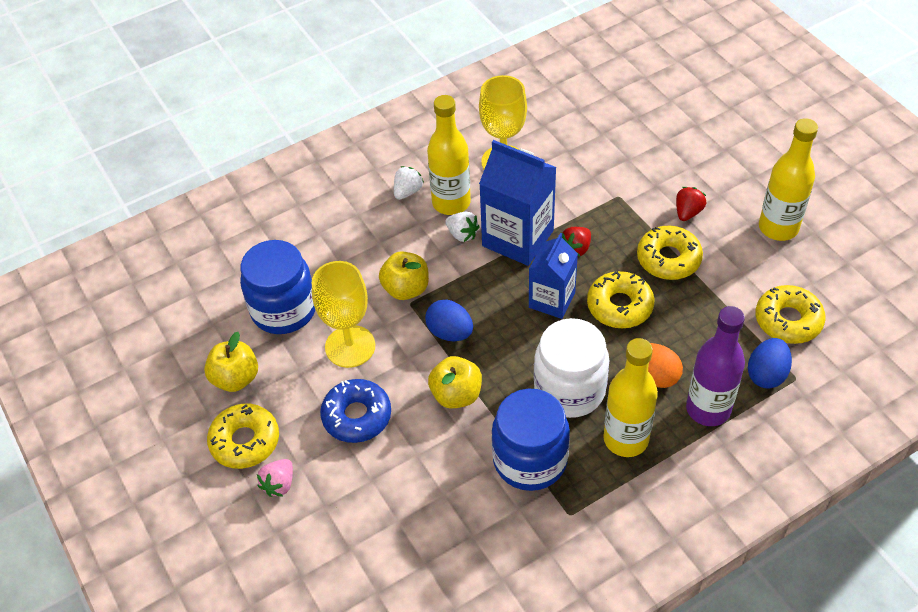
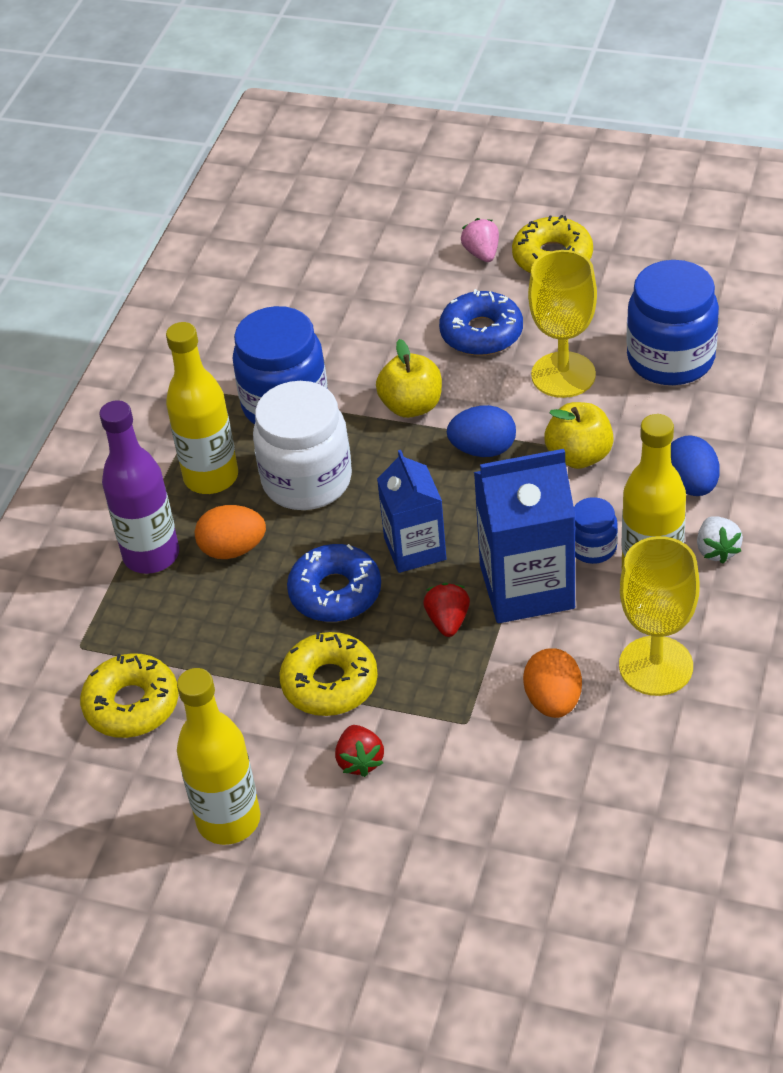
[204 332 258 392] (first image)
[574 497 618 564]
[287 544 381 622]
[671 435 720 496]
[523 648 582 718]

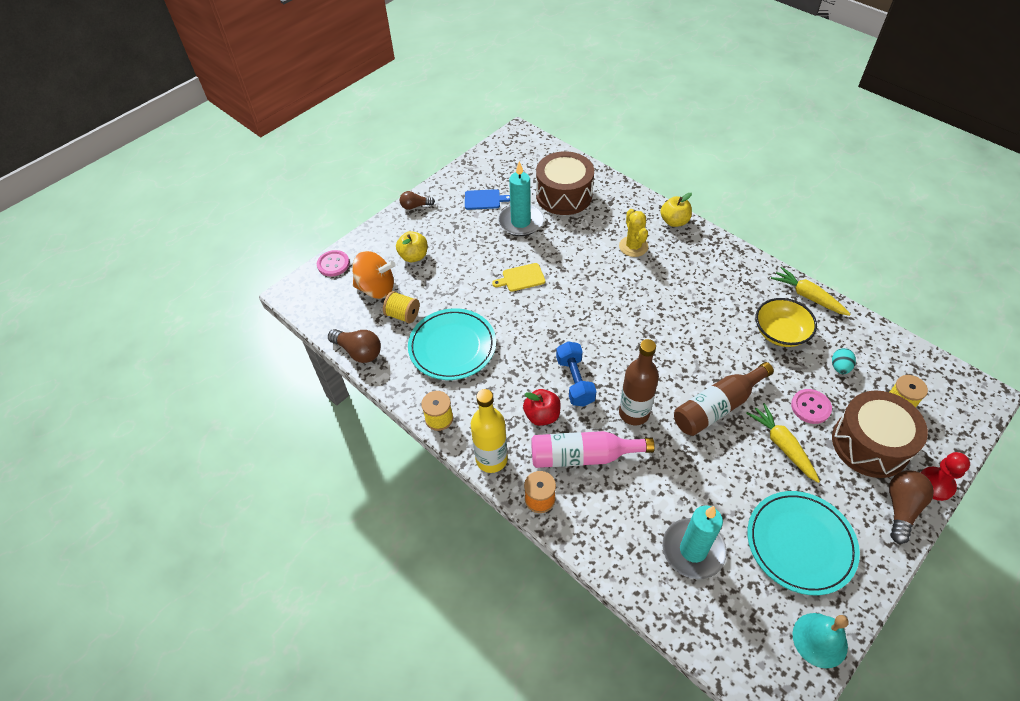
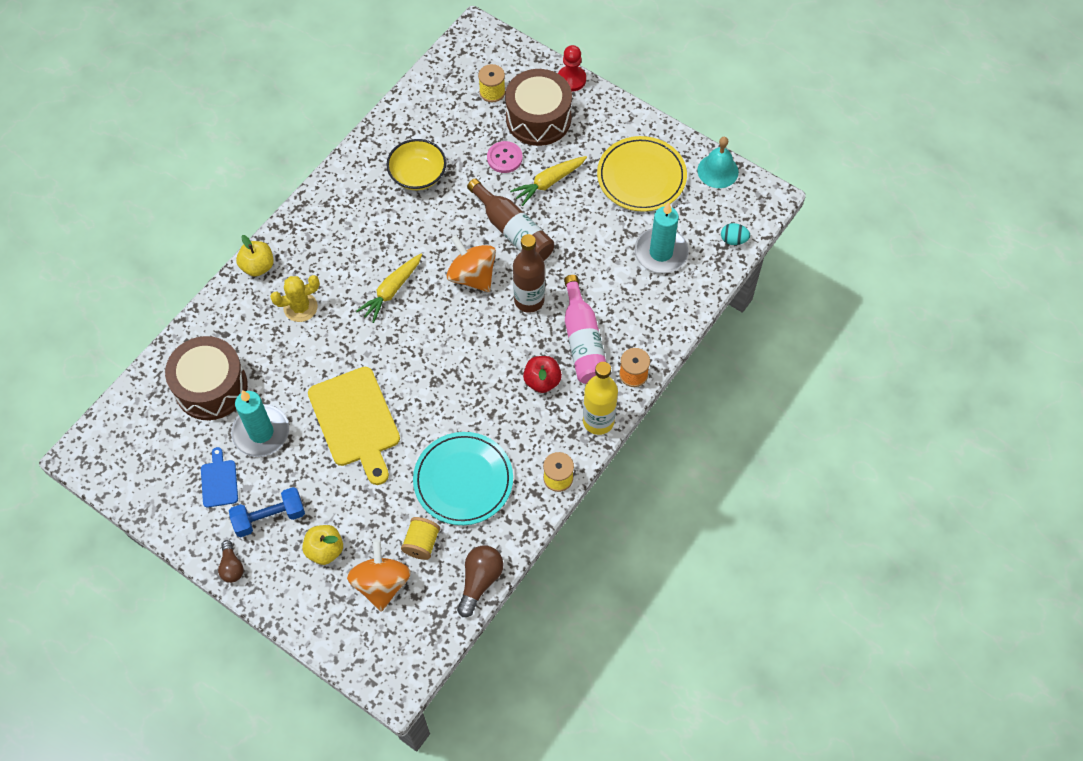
[317 250 350 277] (first image)
[308 367 400 485]
[229 487 305 537]
[597 136 687 212]
[356 254 422 323]
[721 223 750 245]
[889 470 934 544] (first image)
[446 235 496 292]

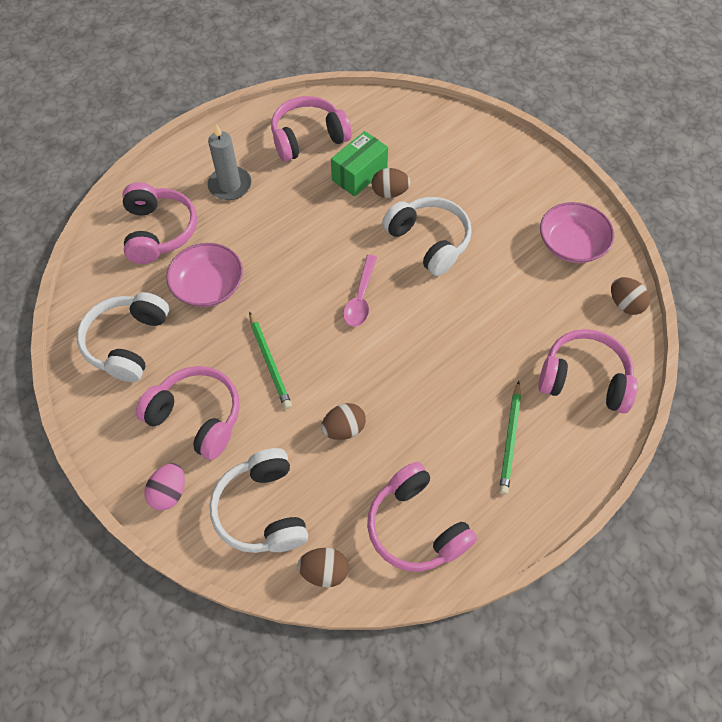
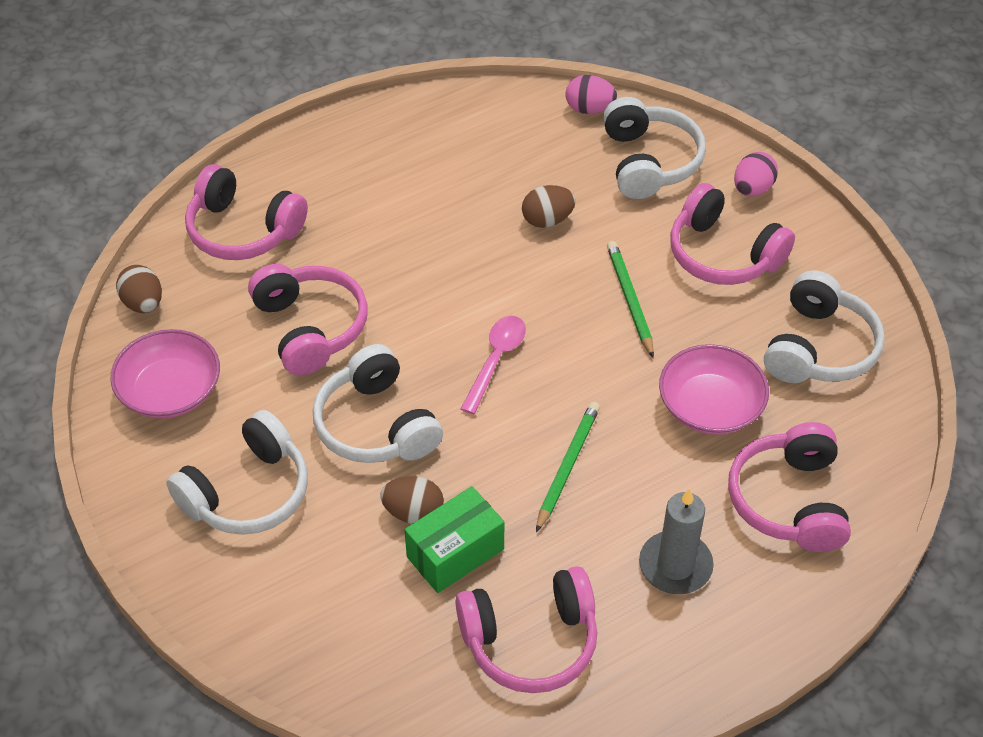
[566 75 617 114]
[248 264 368 376]
[536 402 600 532]
[166 410 308 535]

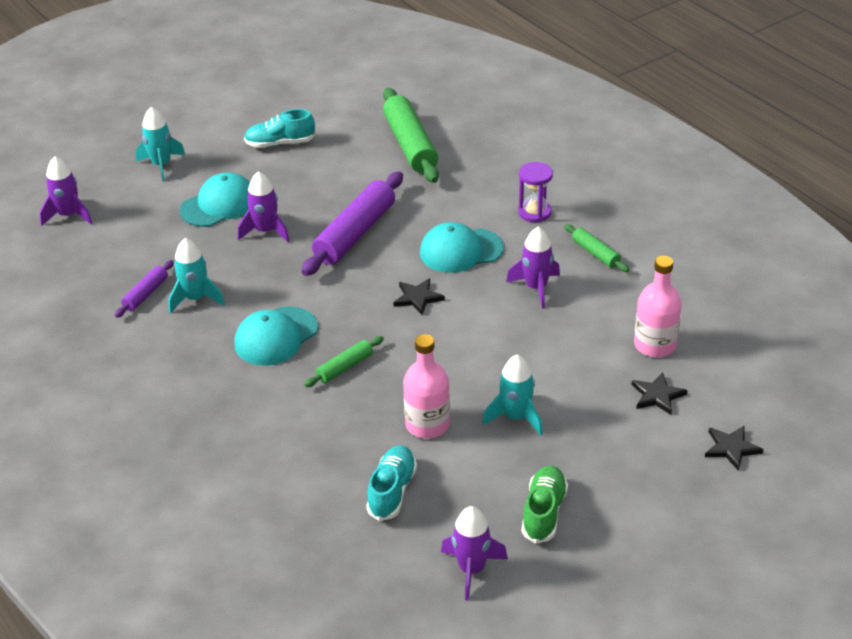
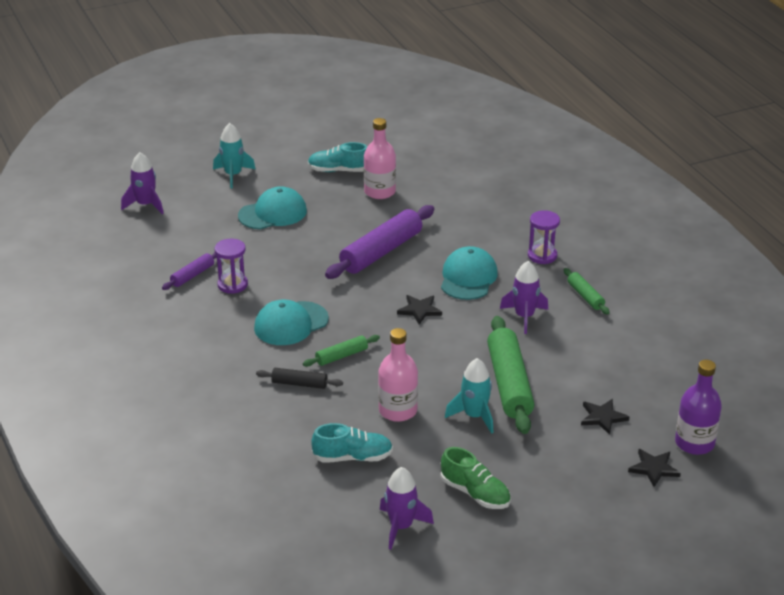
[215 239 248 294]
[238 171 289 242] (first image)
[311 423 393 463]
[487 316 534 434]
[441 246 498 300]
[441 447 511 509]
[364 118 396 199]
[256 368 343 389]
[675 360 722 455]

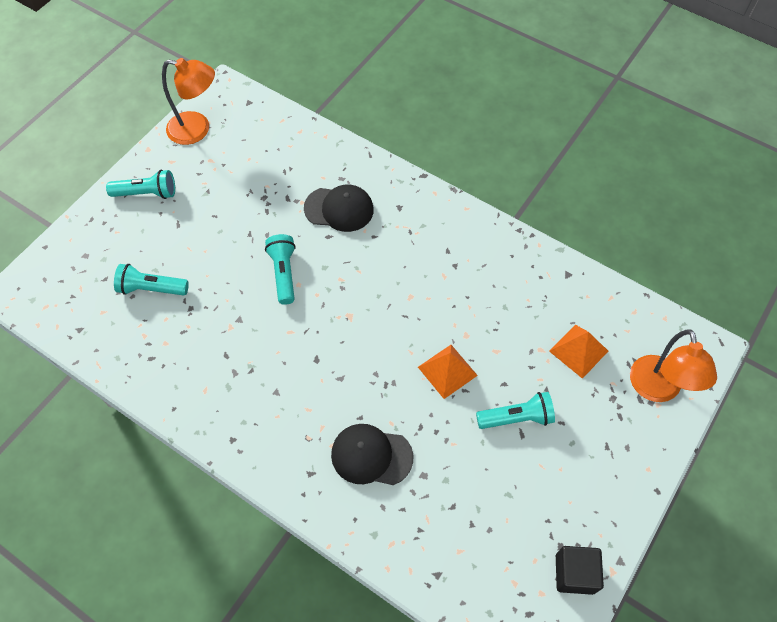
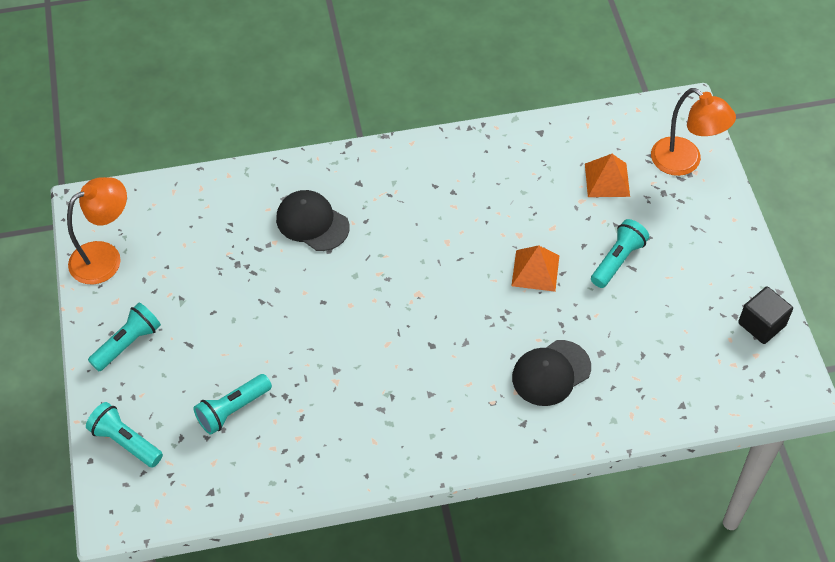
[86 402 163 468]
[276 190 349 251]

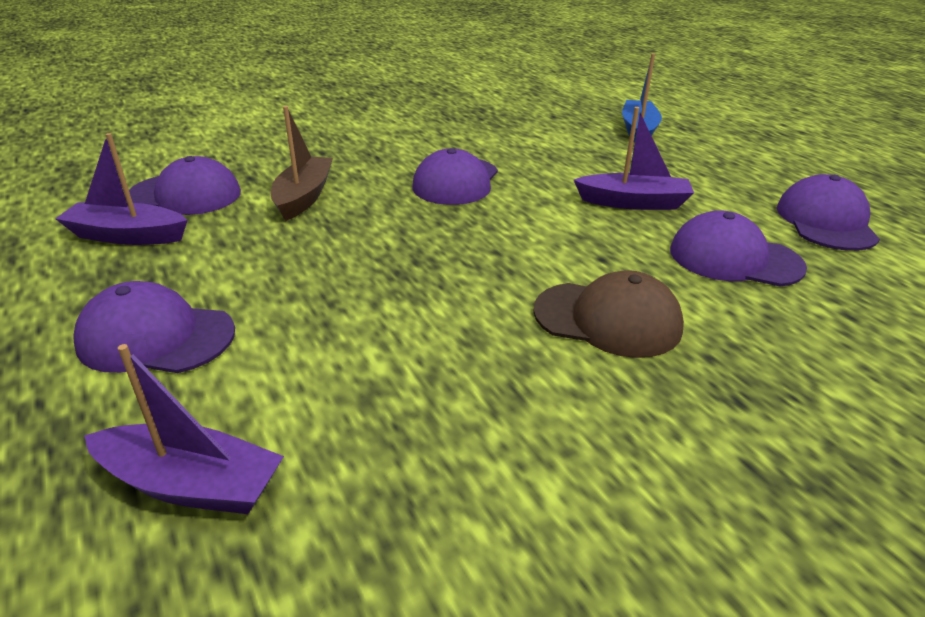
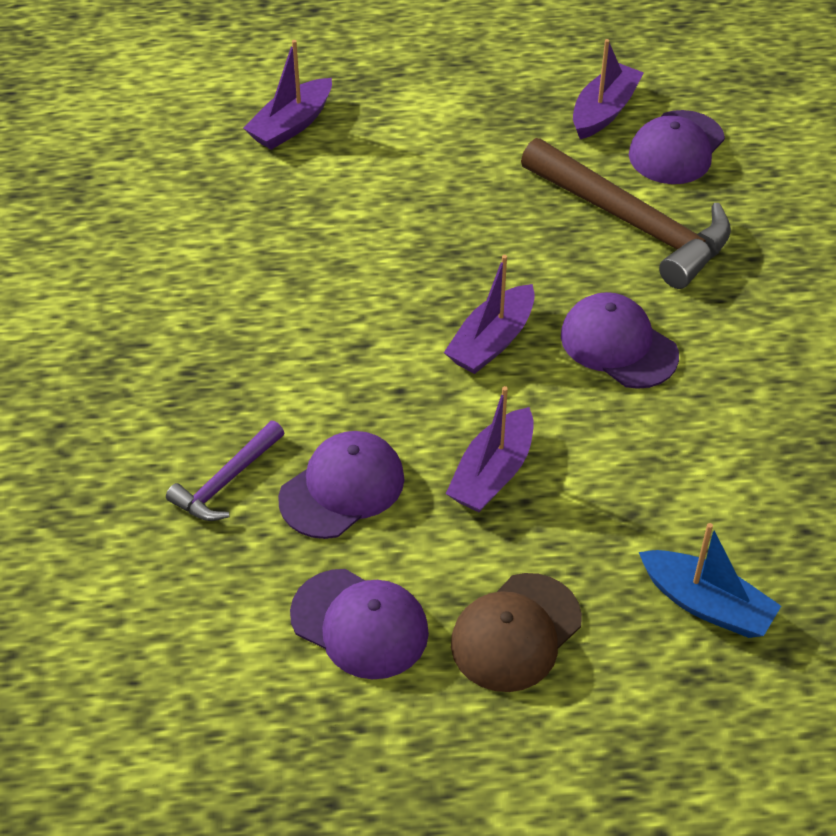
[73 281 235 373] (first image)
[521 138 731 289]
[451 573 582 692]
[166 421 284 521]
[444 255 535 374]

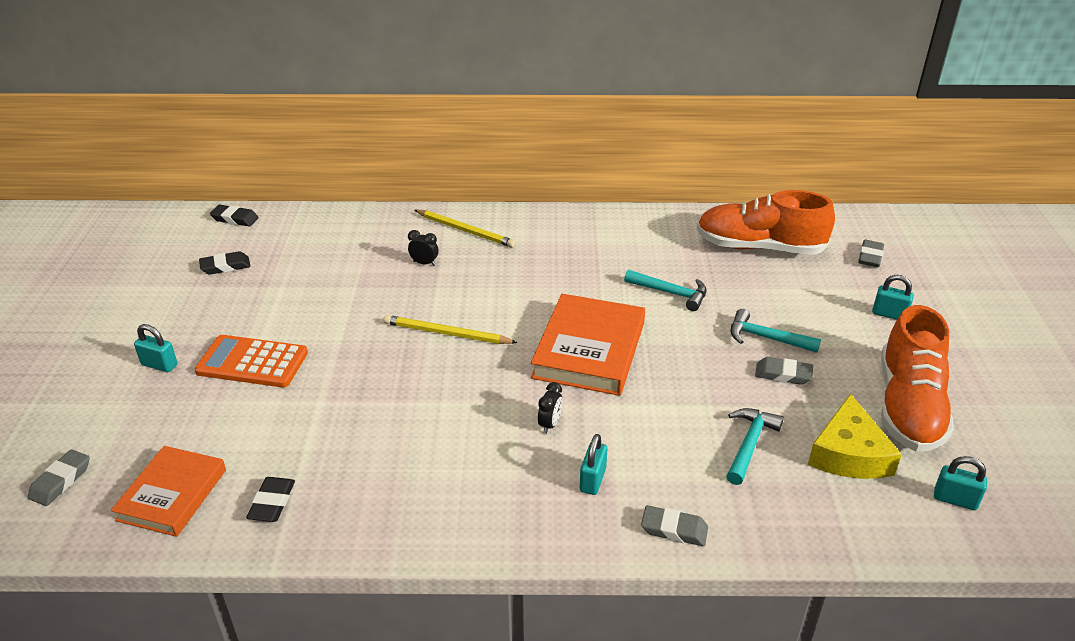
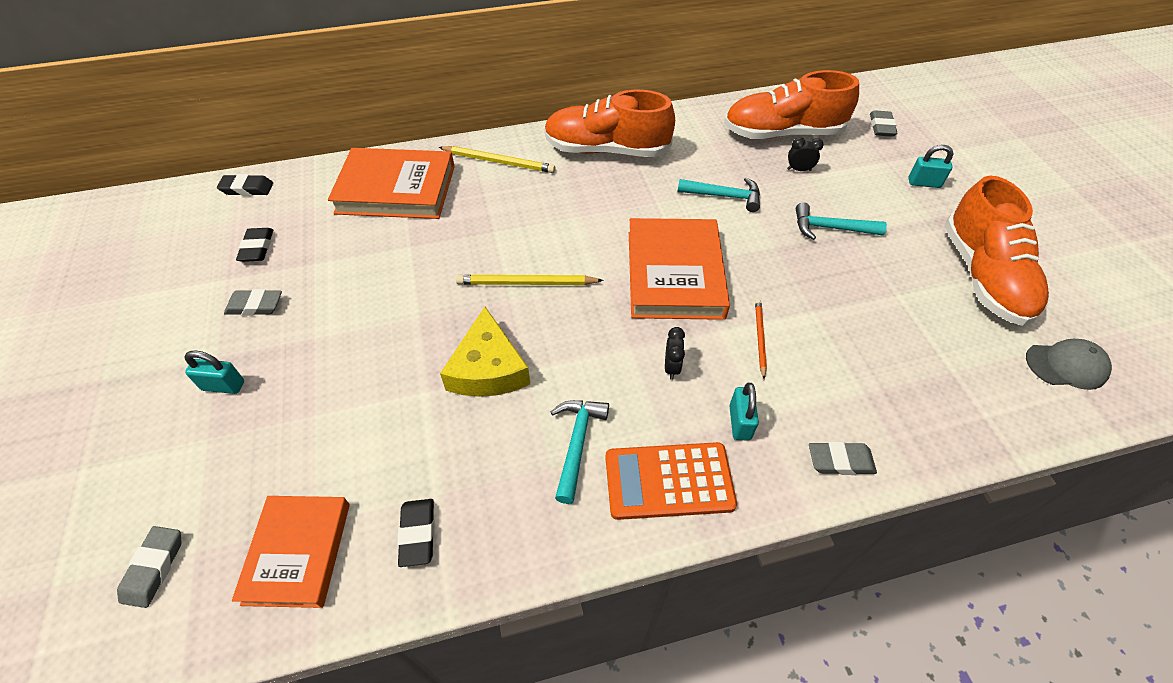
[605 442 737 520]
[236 228 273 262]
[787 137 824 171]
[551 400 609 504]
[224 289 282 316]
[440 307 530 397]
[1026 339 1112 390]
[328 148 455 219]
[544 90 675 157]
[755 299 767 379]

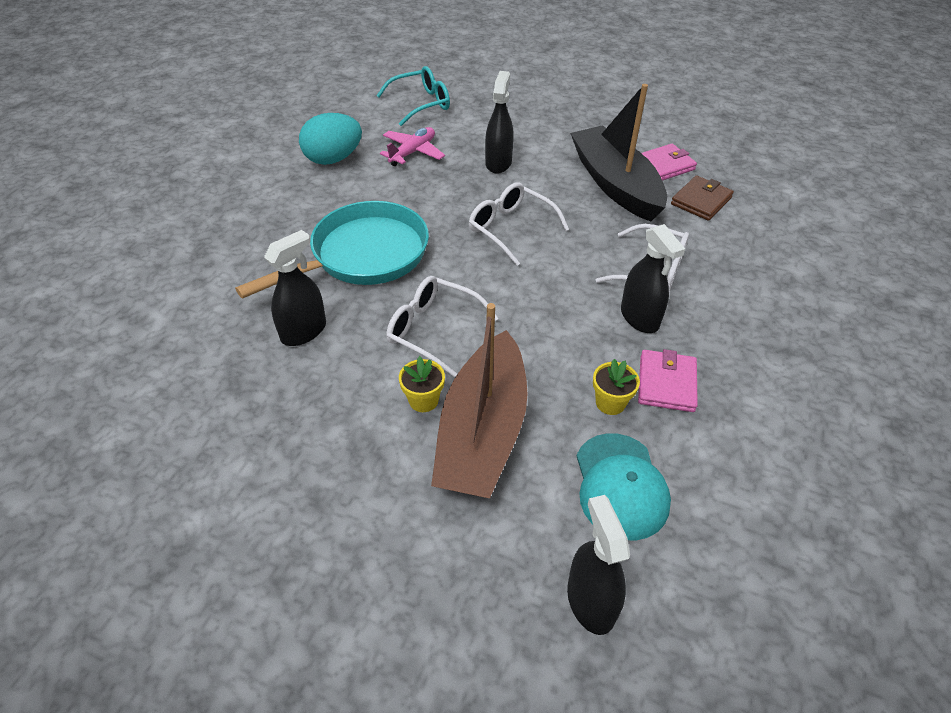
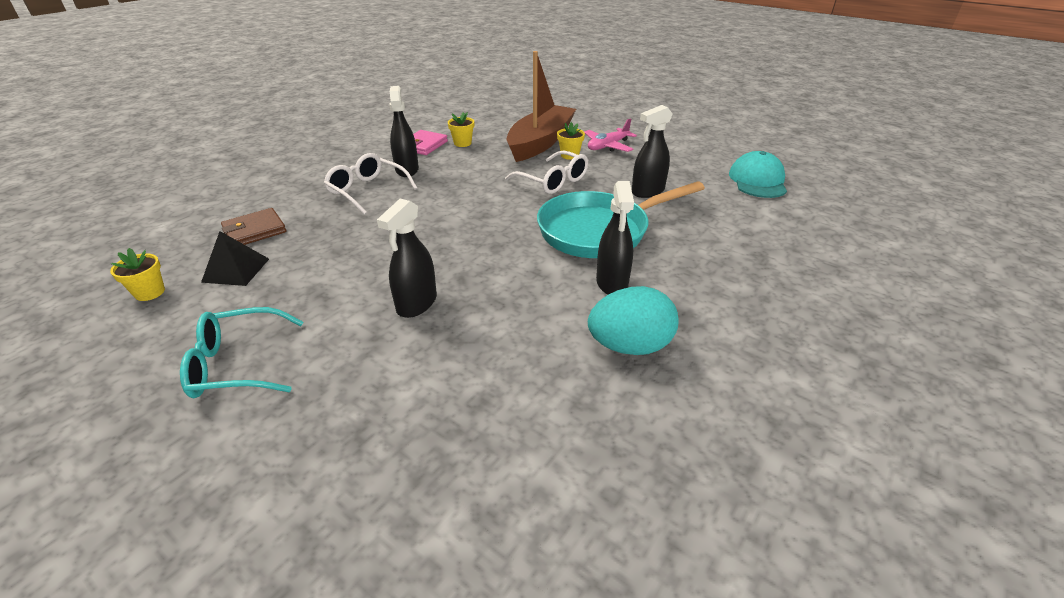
[180 307 303 398]
[584 118 637 152]
[469 182 569 266] (first image)
[596 181 634 295]
[570 84 667 221] (first image)
[729 151 787 198]
[201 231 269 286]
[110 248 165 301]

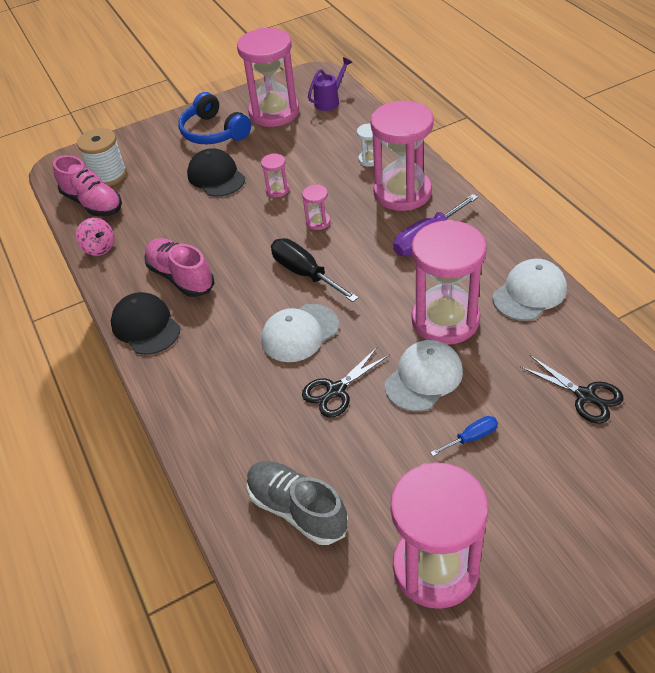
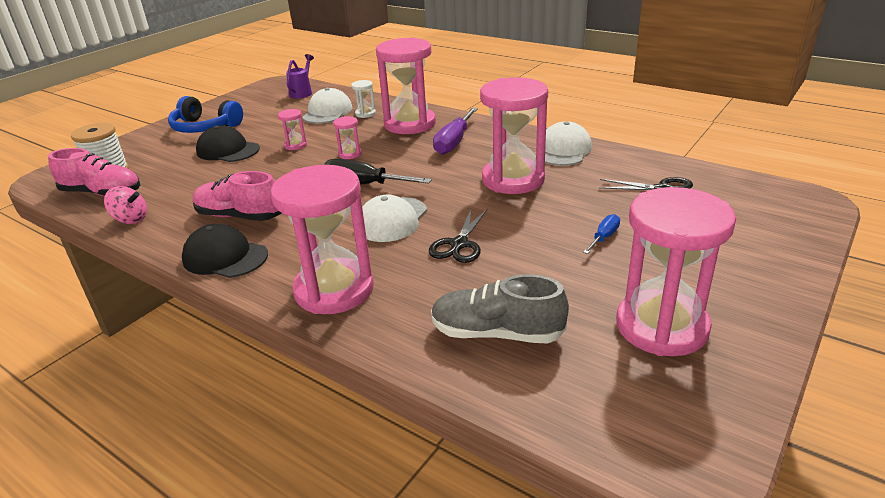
[271 165 374 314]
[302 88 352 124]

